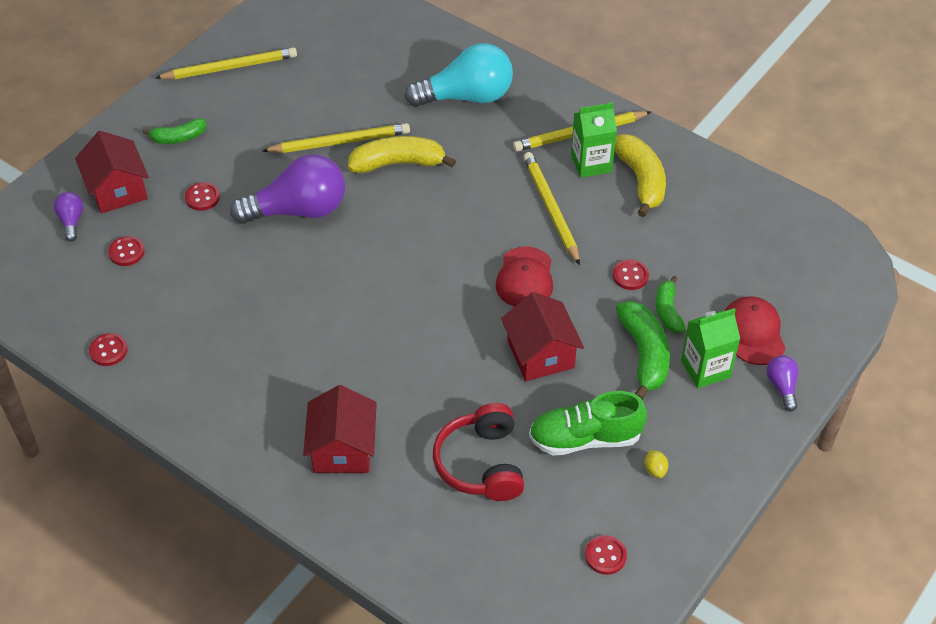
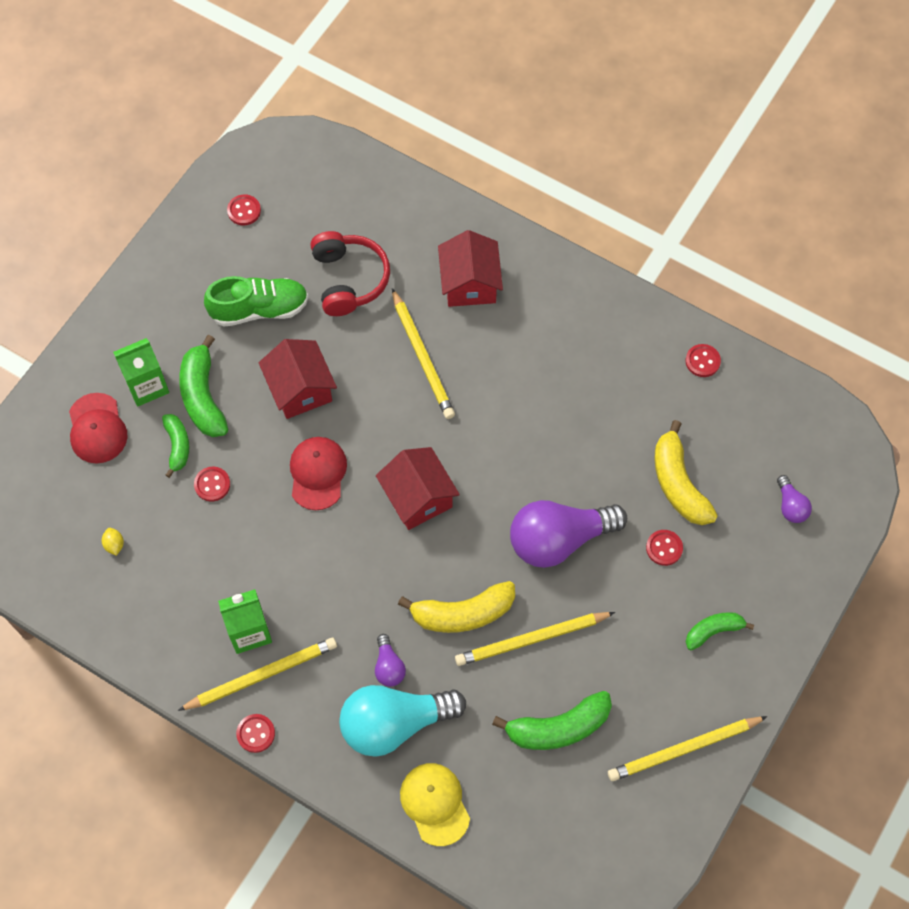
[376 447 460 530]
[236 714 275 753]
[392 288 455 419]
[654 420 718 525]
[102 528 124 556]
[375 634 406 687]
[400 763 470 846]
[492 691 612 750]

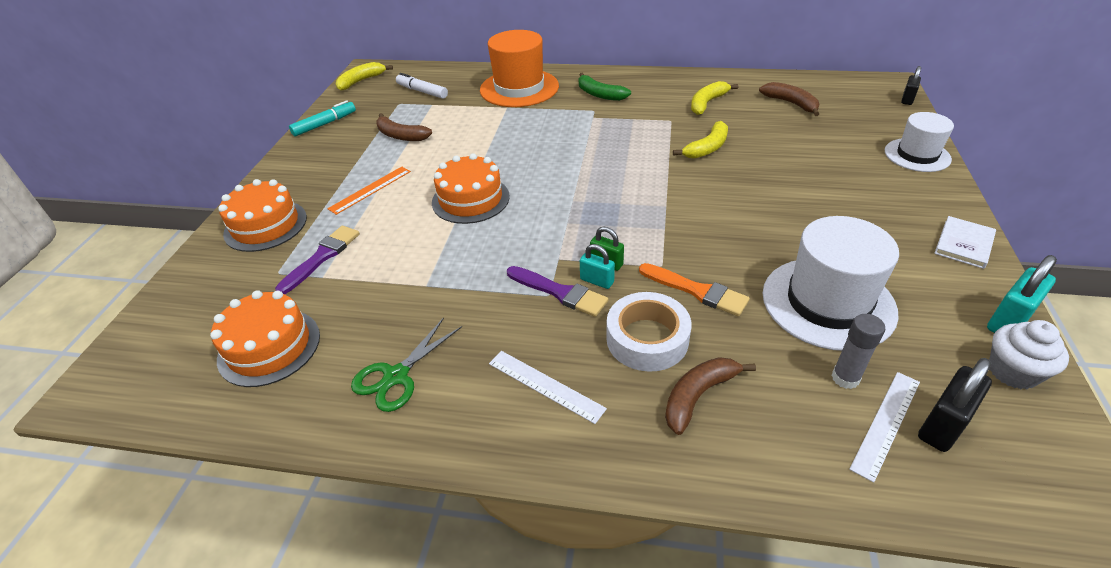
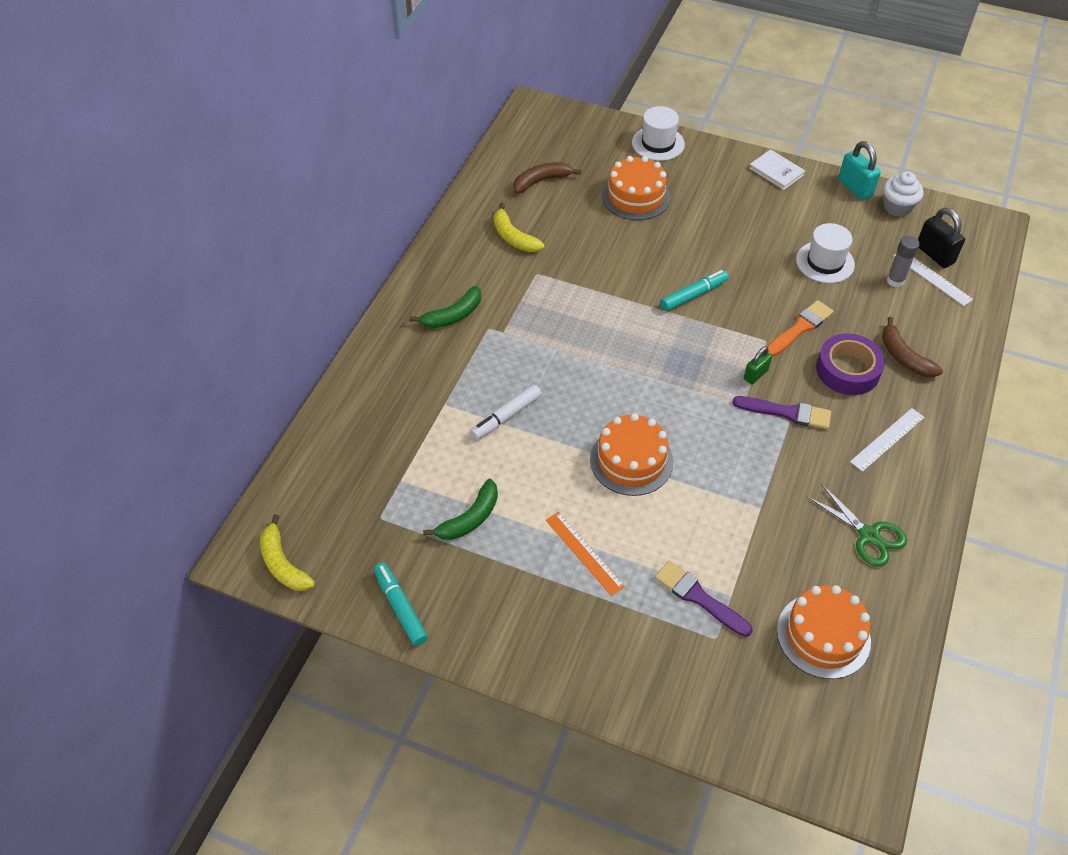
[602 156 671 220]
[423 479 498 540]
[470 384 541 440]
[480 30 559 107] (first image)
[733 396 831 429]
[580 244 615 289] (first image)
[816 334 885 395]
[673 121 728 159] (first image)
[796 223 855 283]
[901 66 921 105] (first image)
[660 270 729 311]

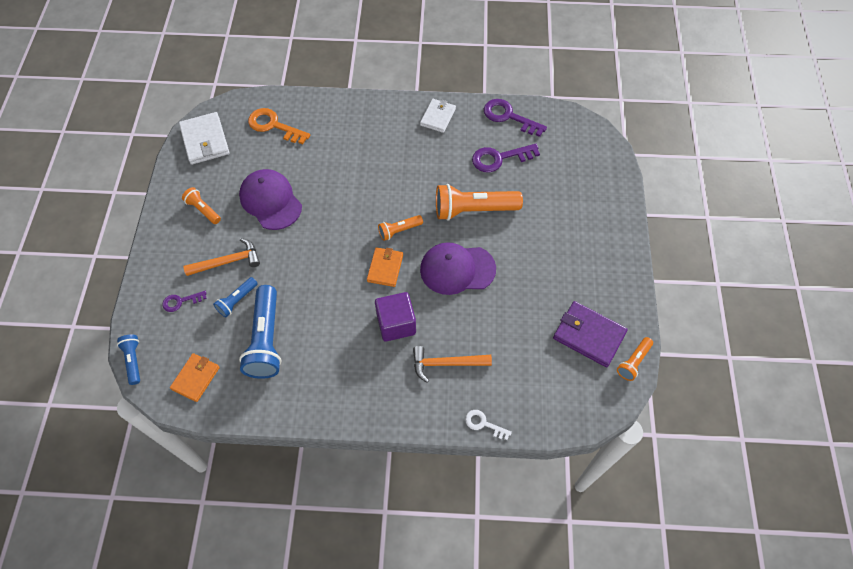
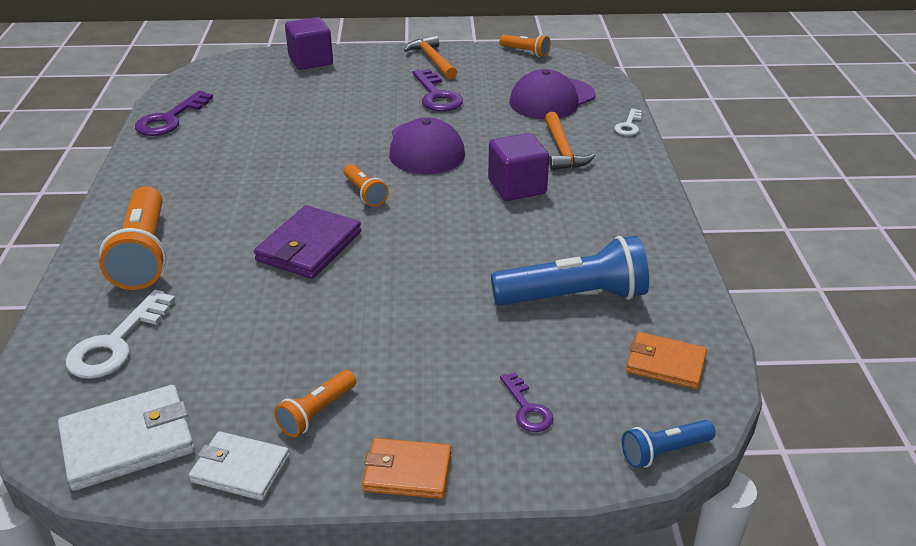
[404 35 457 79]
[213 277 258 317] (first image)
[509 69 595 119]
[66 290 176 379]
[362 438 451 499]
[189 431 290 501]
[99 186 166 290]
[413 69 463 112]
[254 205 361 279]
[285 17 333 70]

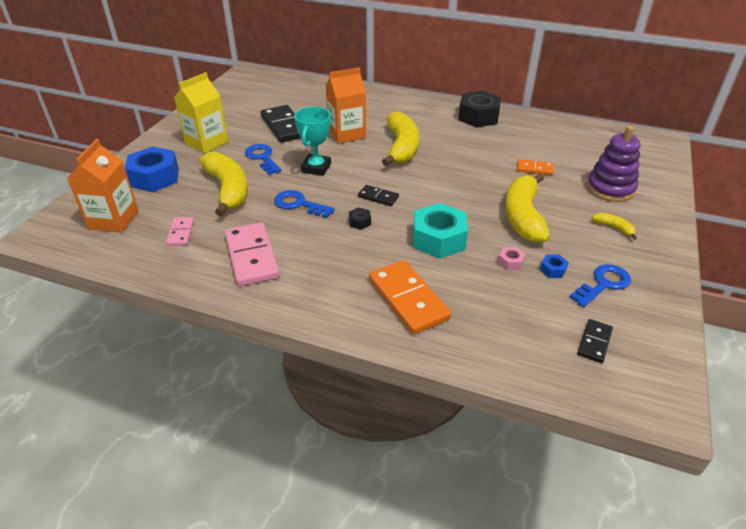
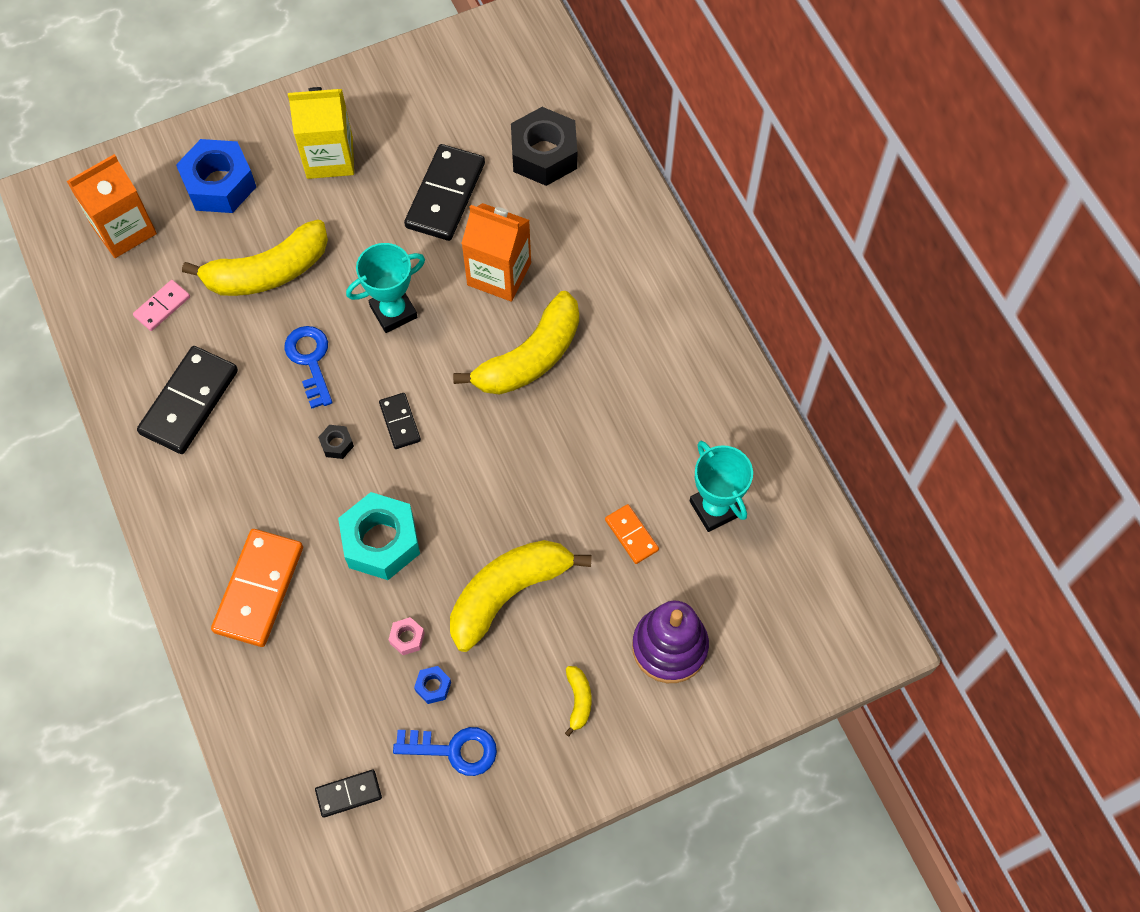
[182 220 328 296]
[137 346 238 454]
[245 144 281 175] (first image)
[511 107 577 186]
[690 441 753 532]

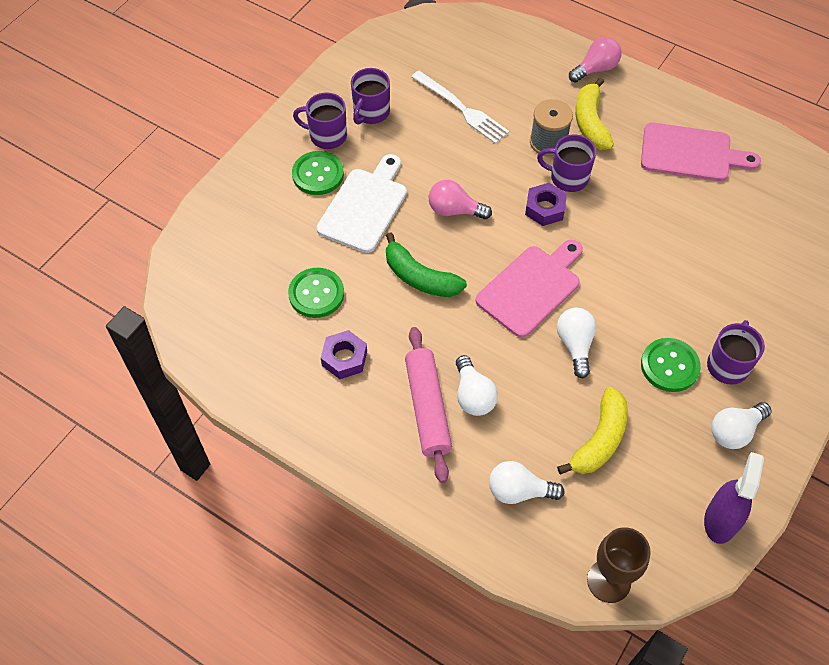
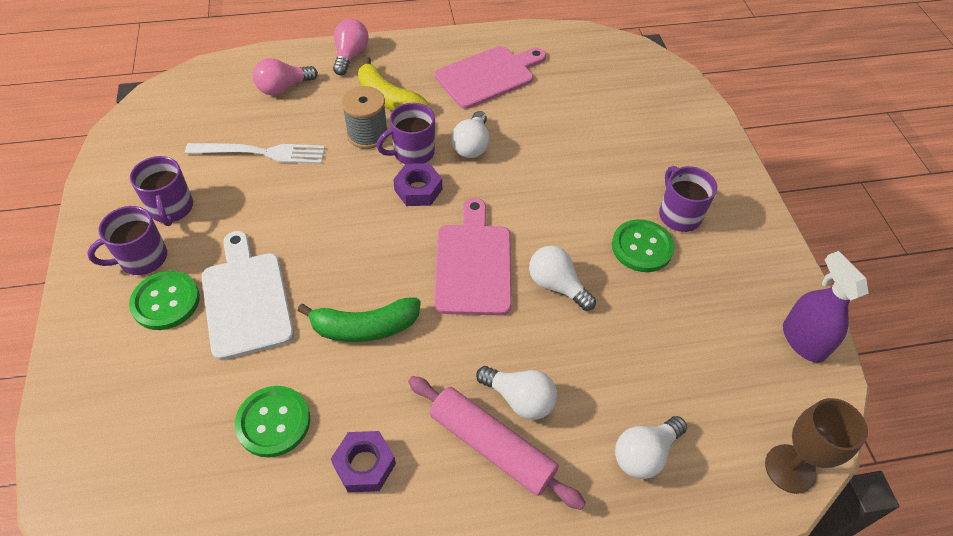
[253 58 318 95]
[557 387 628 474] (first image)
[451 111 489 158]

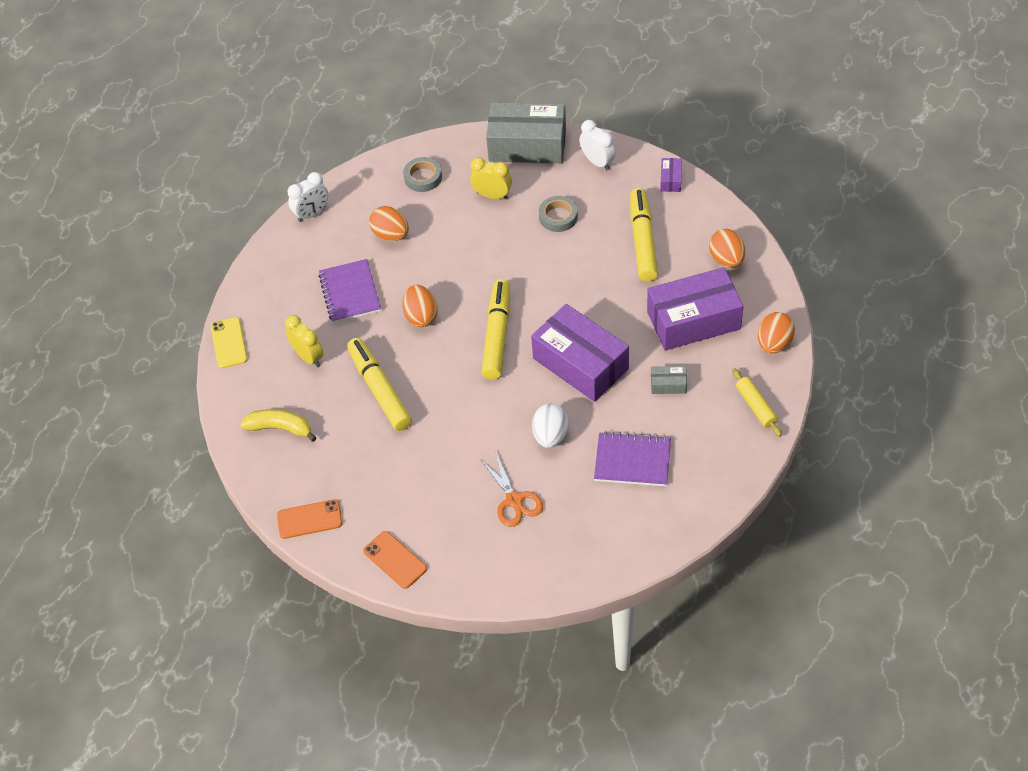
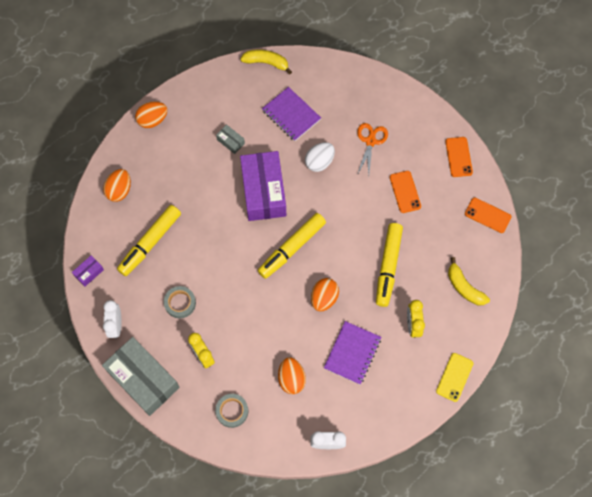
[647 267 743 350] (first image)
[732 368 782 437] (first image)
[240 49 292 74]
[390 171 421 213]

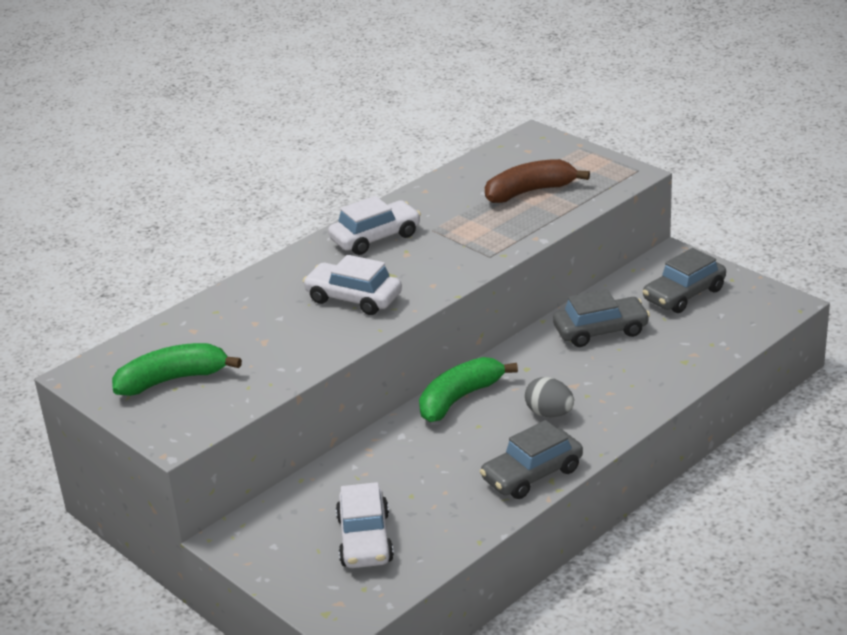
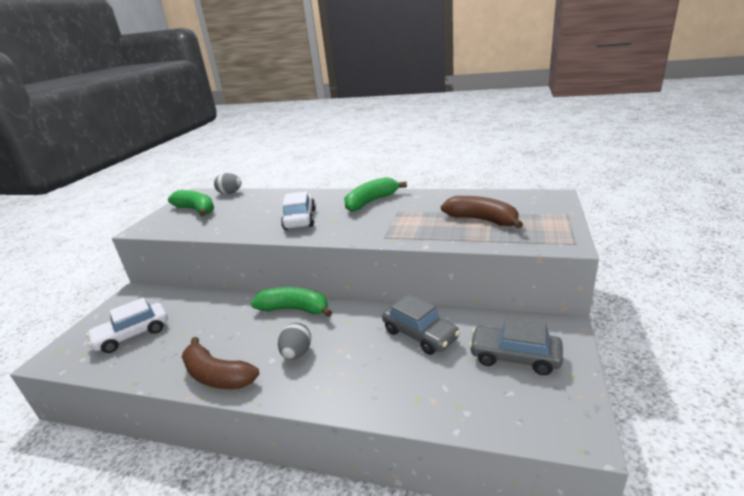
[344 177 407 212]
[181 337 259 389]
[214 173 241 194]

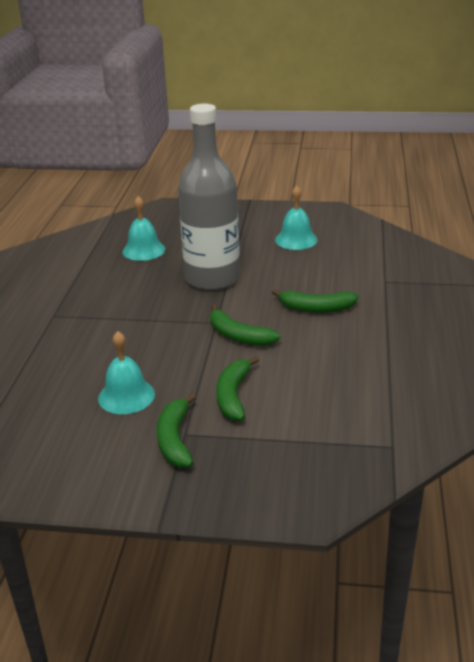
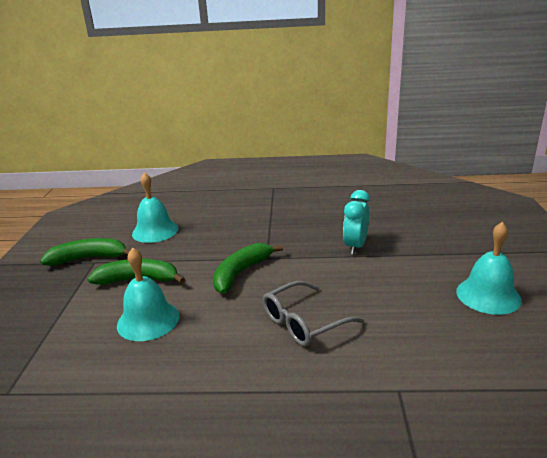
[117 248 179 341]
[343 190 370 255]
[263 281 364 347]

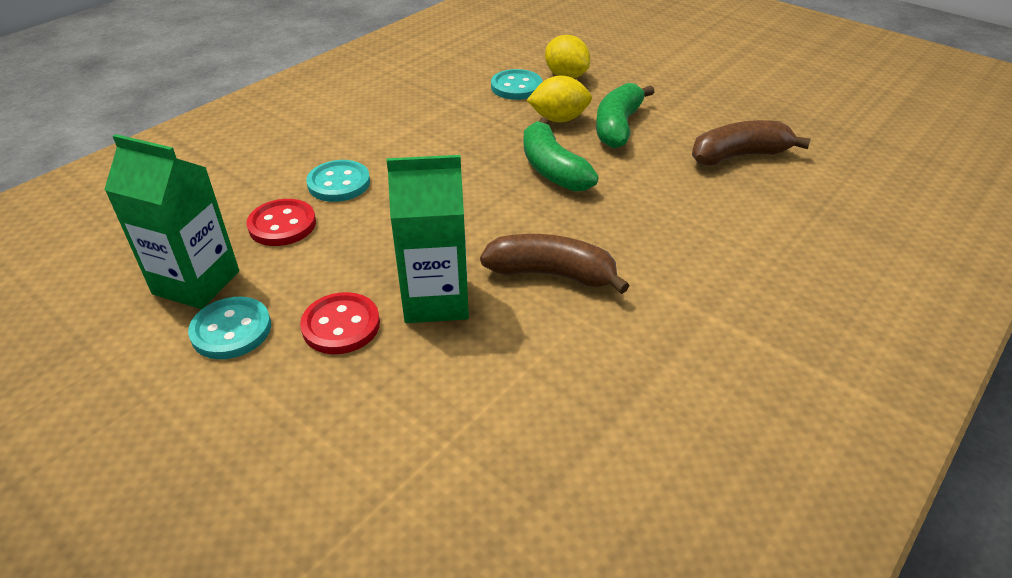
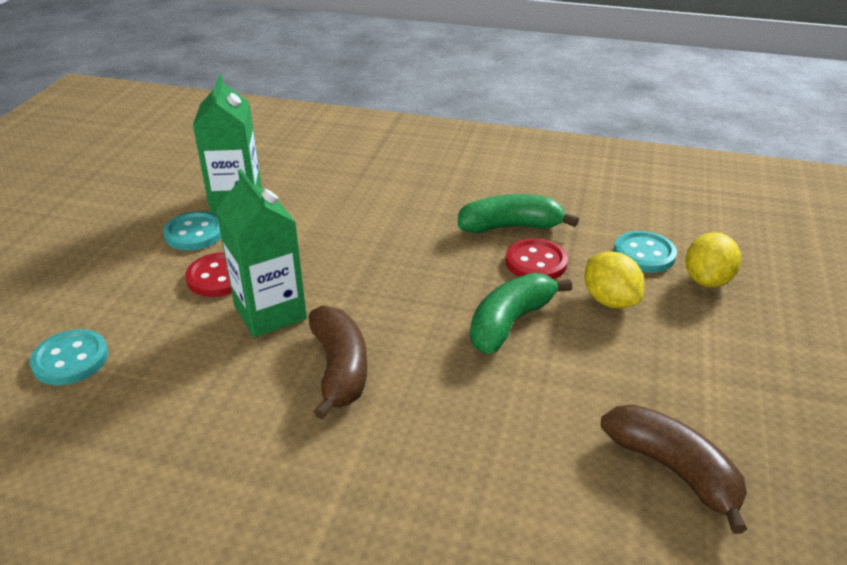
[505 239 568 279]
[30 329 108 385]
[458 194 579 233]

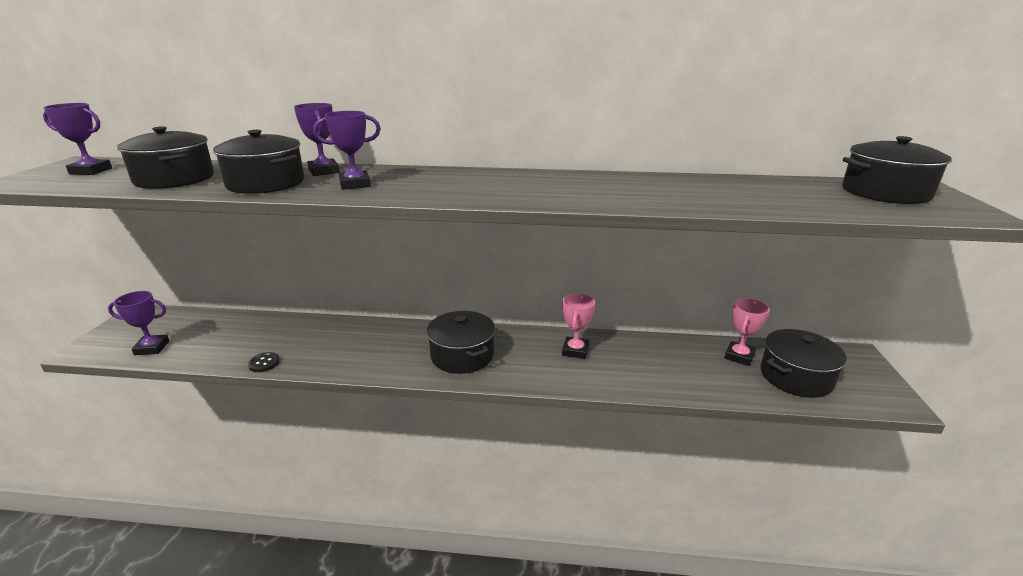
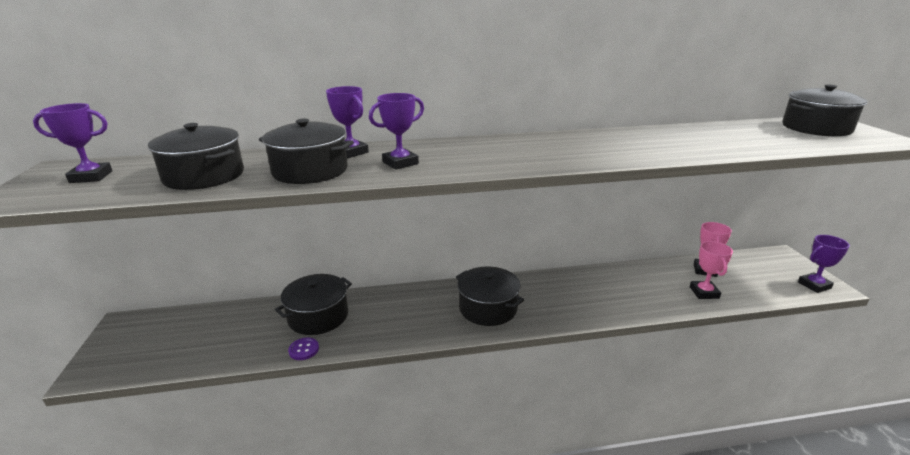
[798 235 850 293]
[288 338 319 360]
[690 241 733 299]
[275 274 352 335]

